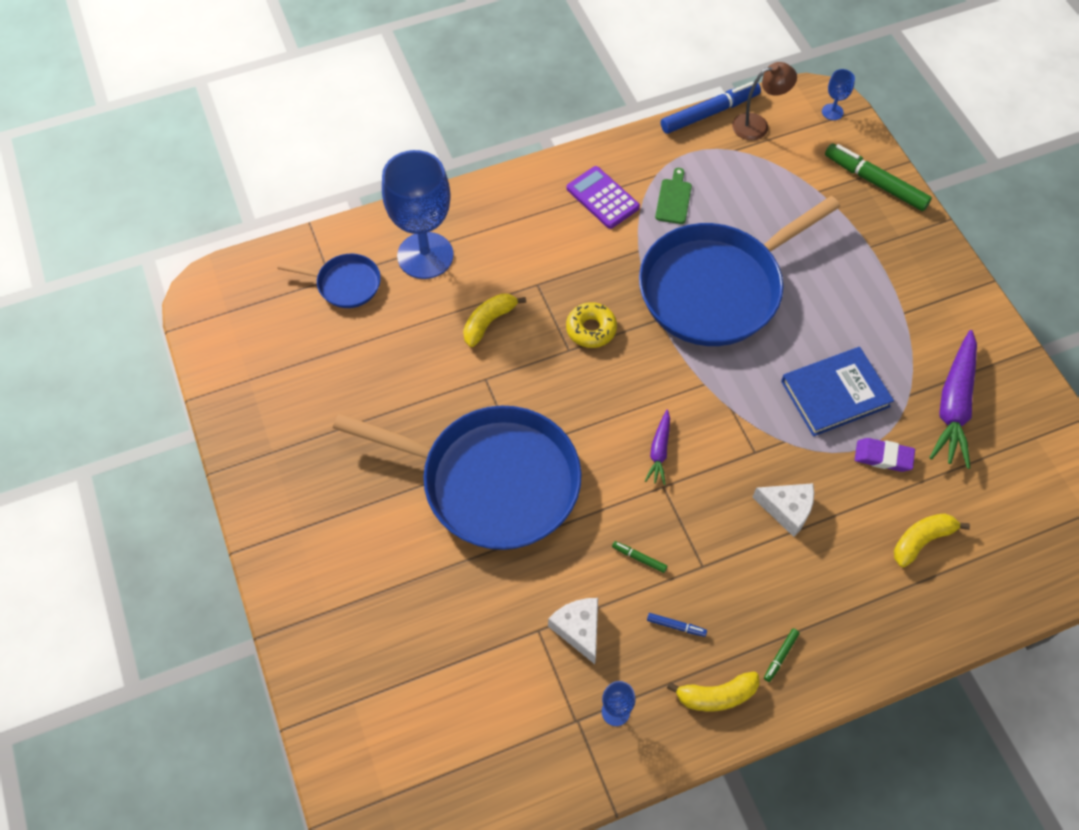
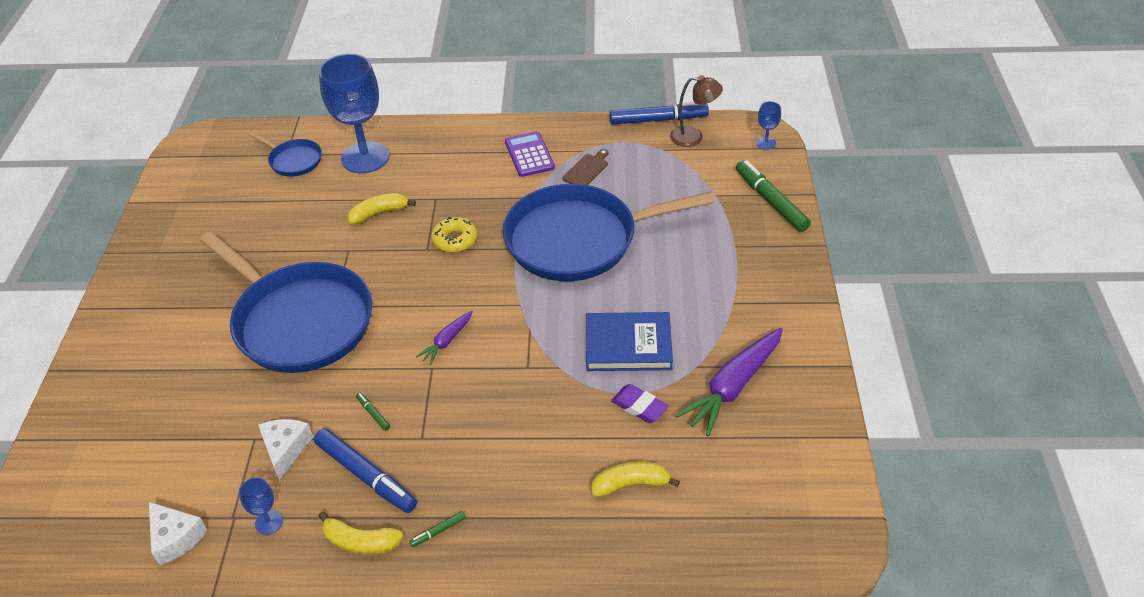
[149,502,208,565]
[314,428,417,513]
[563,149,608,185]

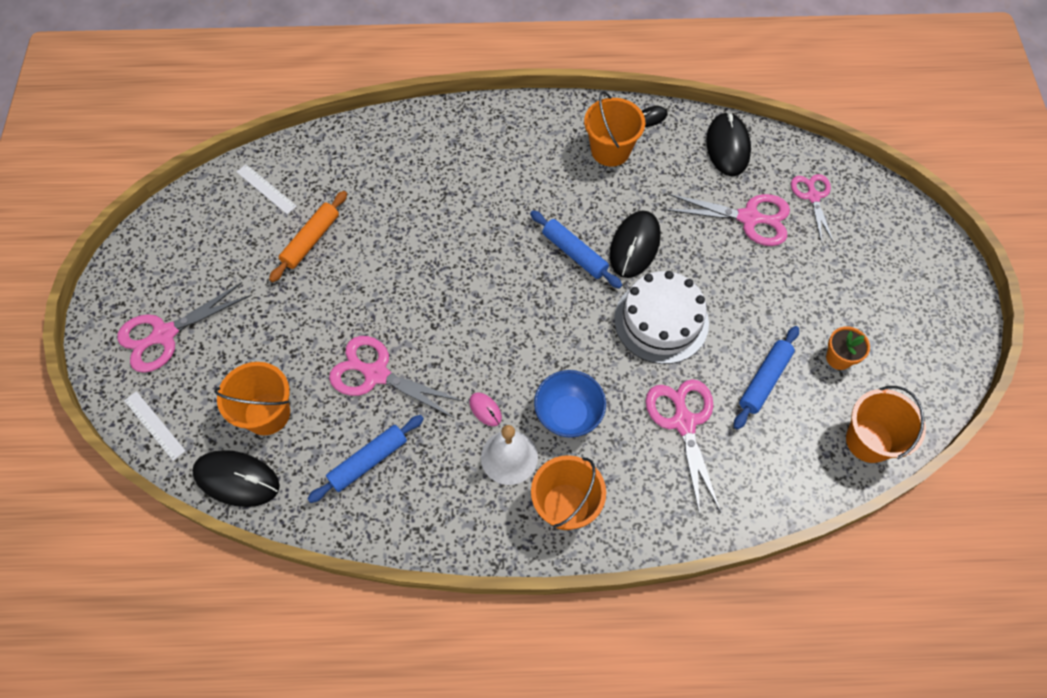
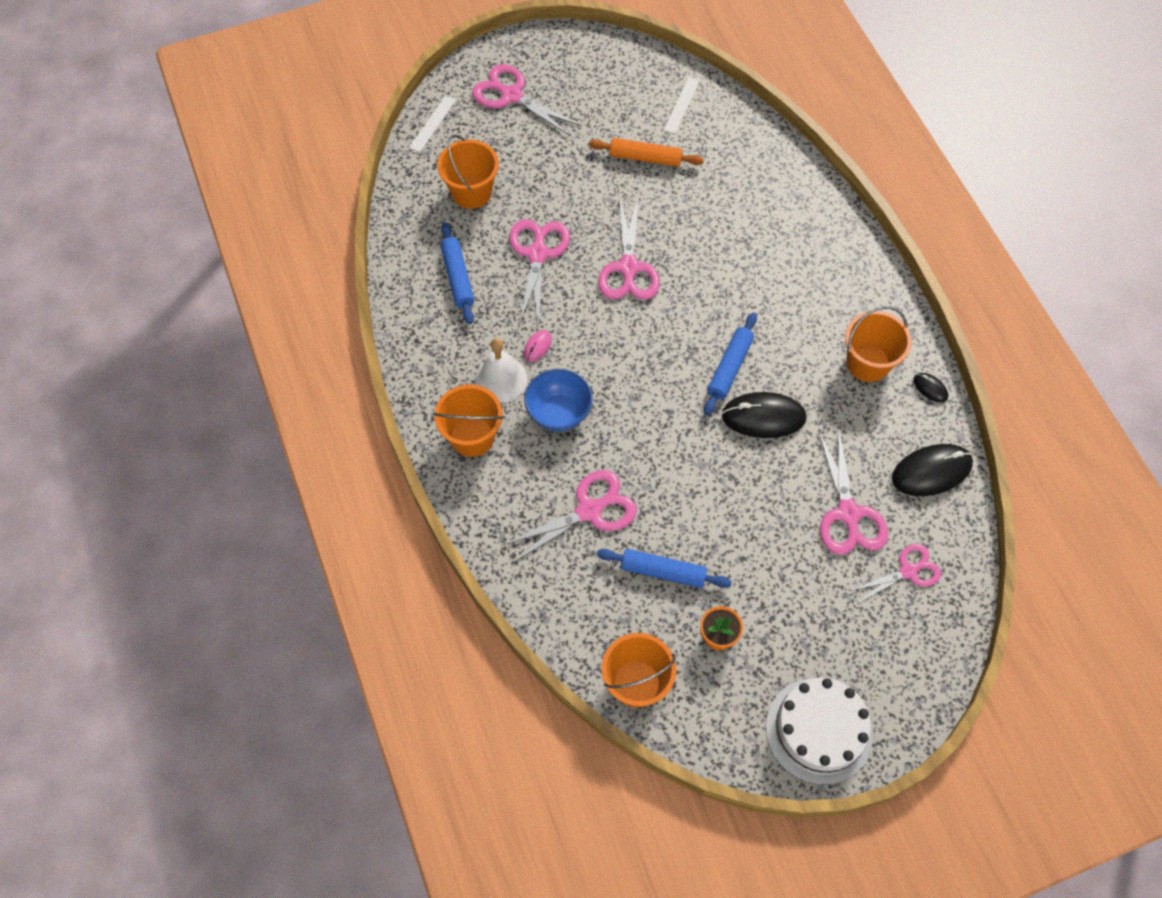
[440,222,474,324]
[598,196,660,300]
[766,678,873,785]
[192,450,280,507] (first image)

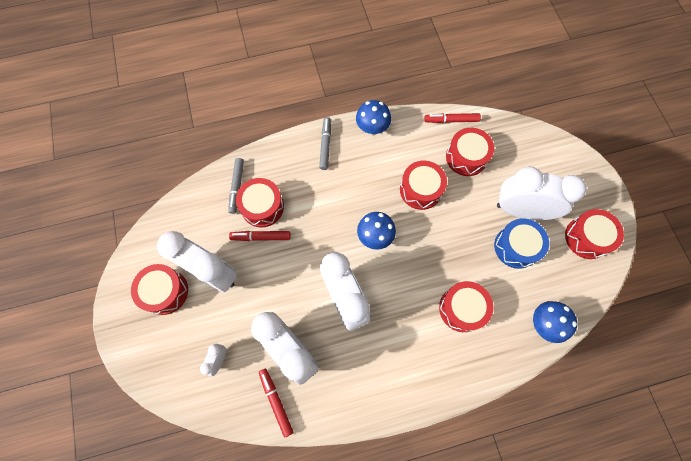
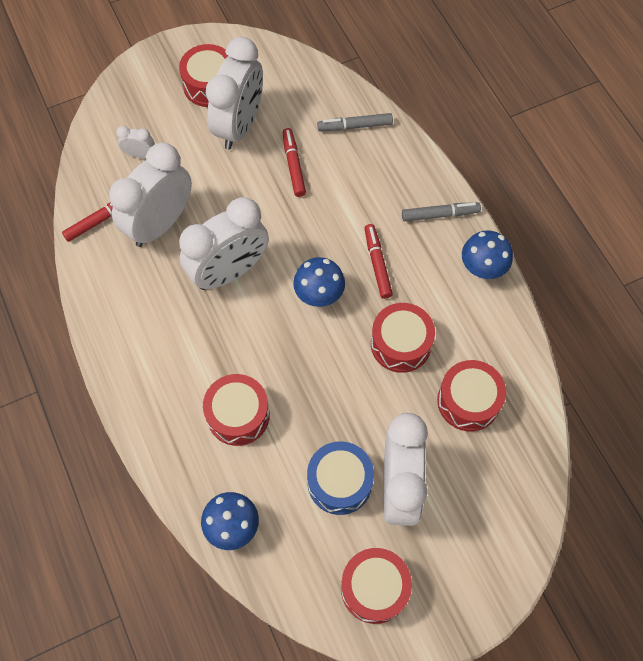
[364,224,393,299]
[236,178,284,228] (first image)

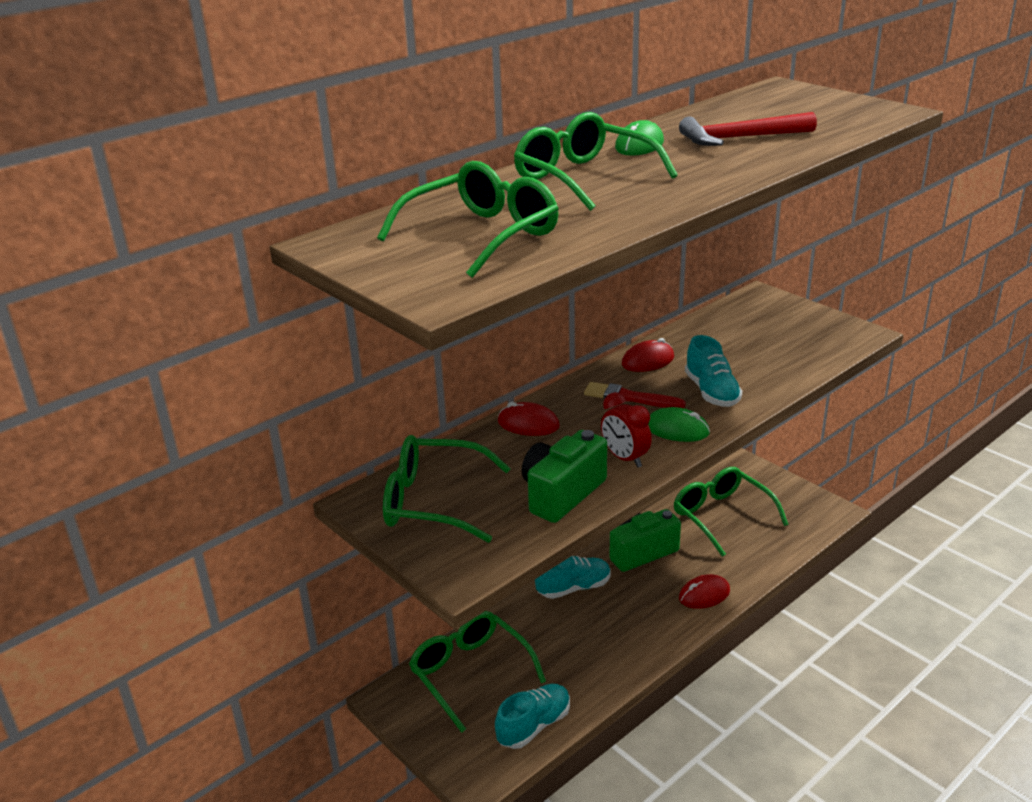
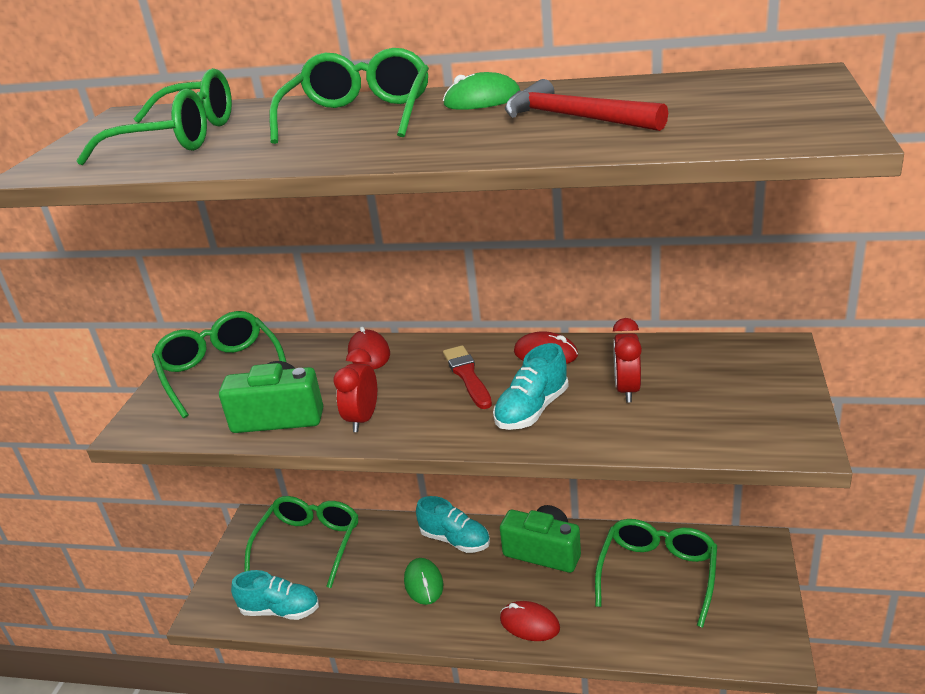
[404,558,443,605]
[613,318,642,402]

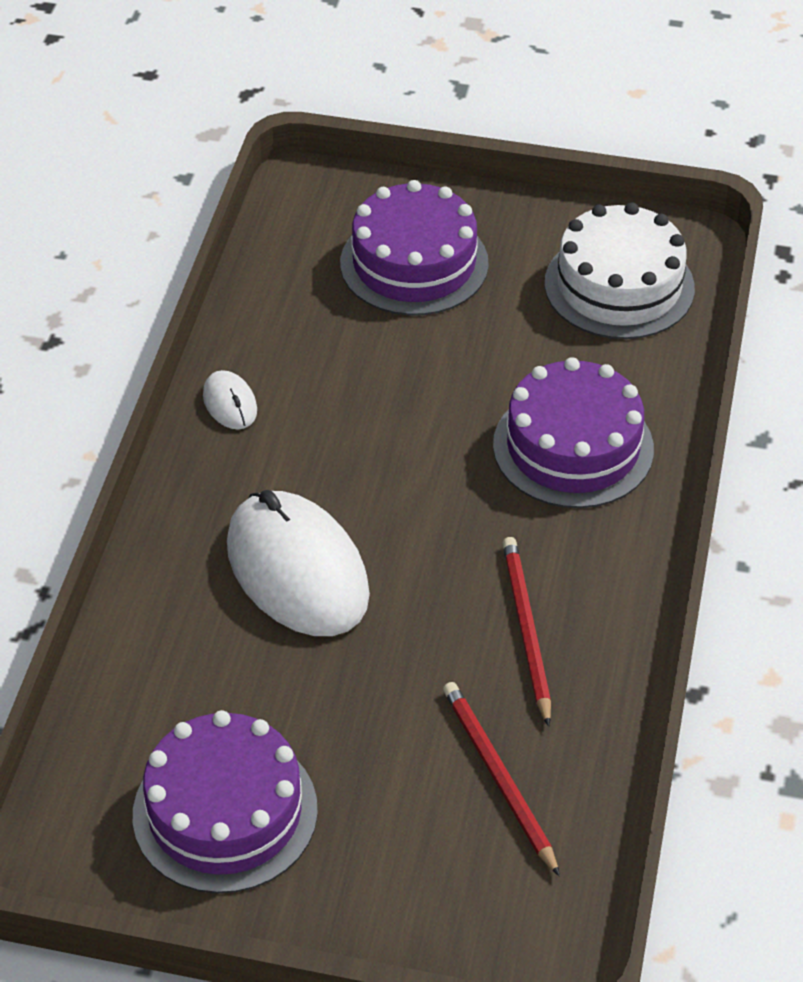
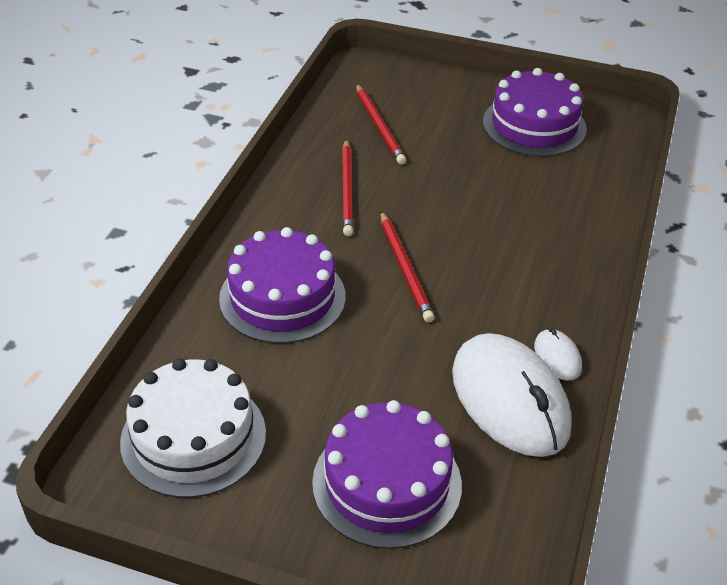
[380,211,434,322]
[452,333,571,457]

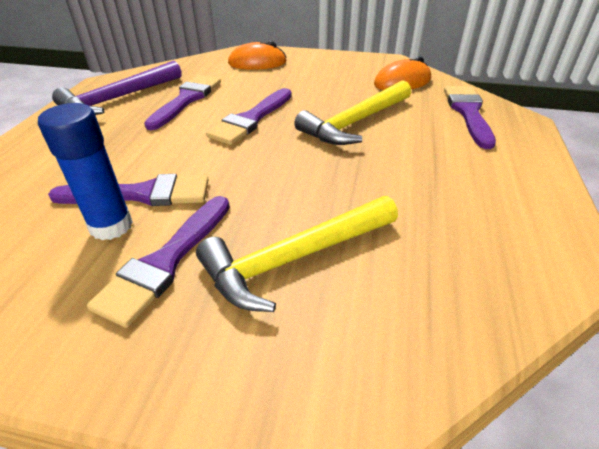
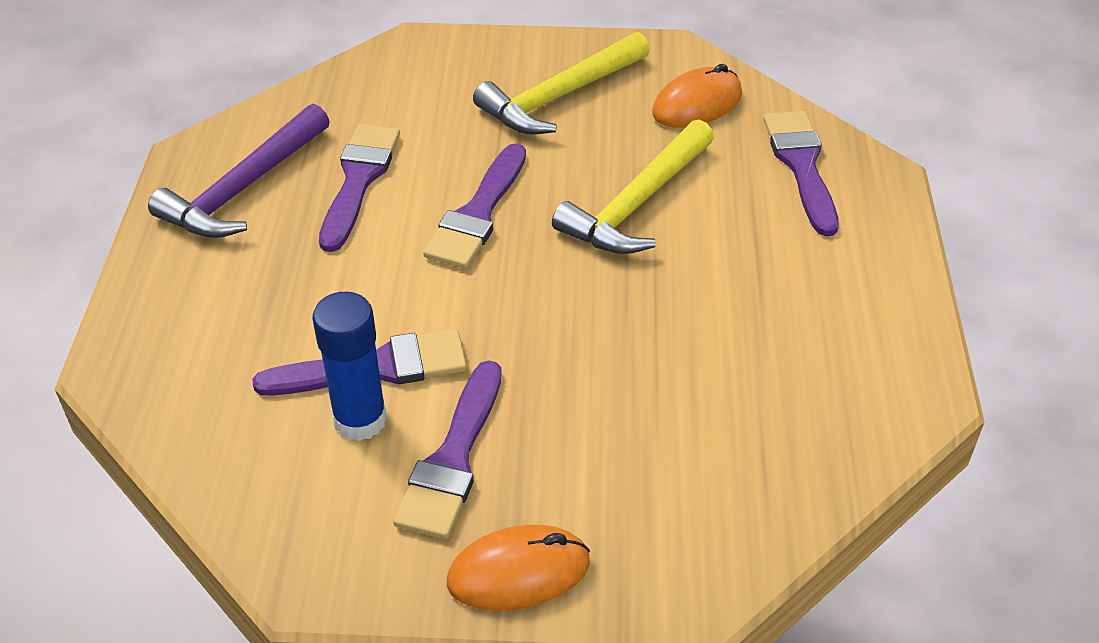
[447,525,590,611]
[473,32,650,134]

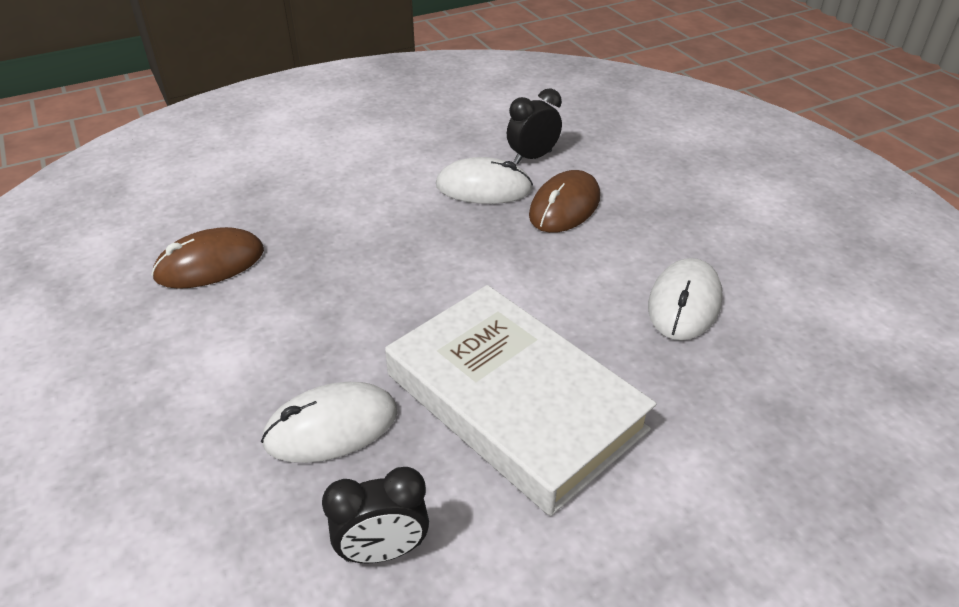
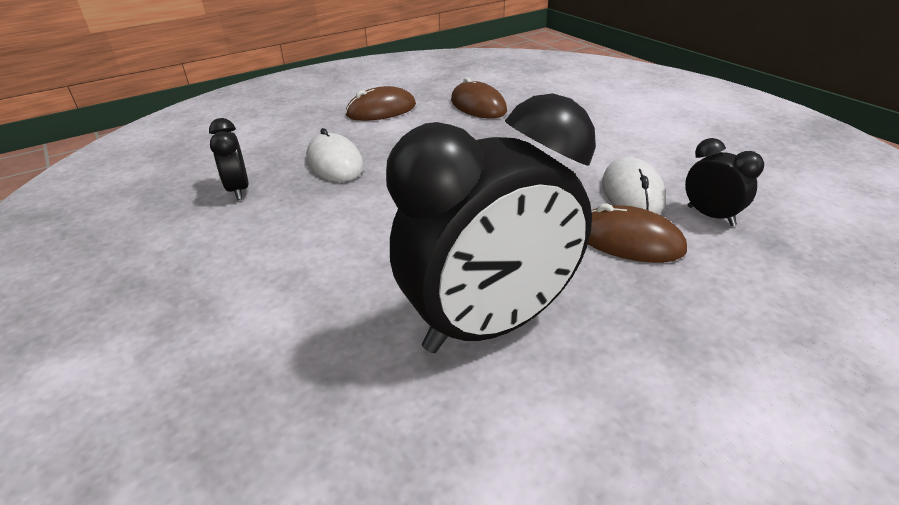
[345,86,416,121]
[386,93,596,353]
[385,285,657,516] (first image)

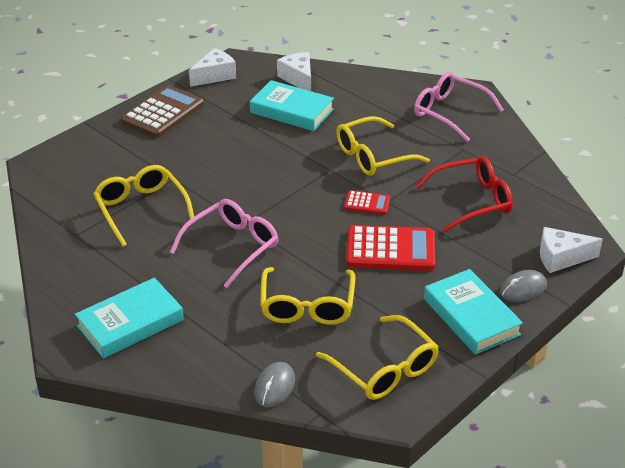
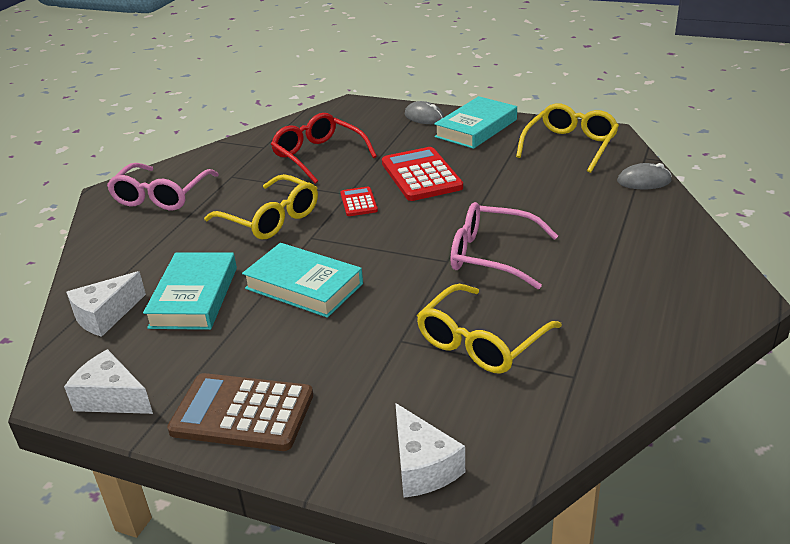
[242,243,363,318]
[395,403,465,498]
[260,267,355,325] (first image)

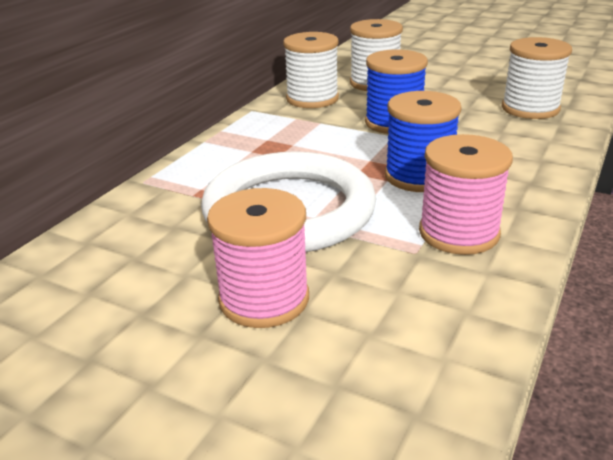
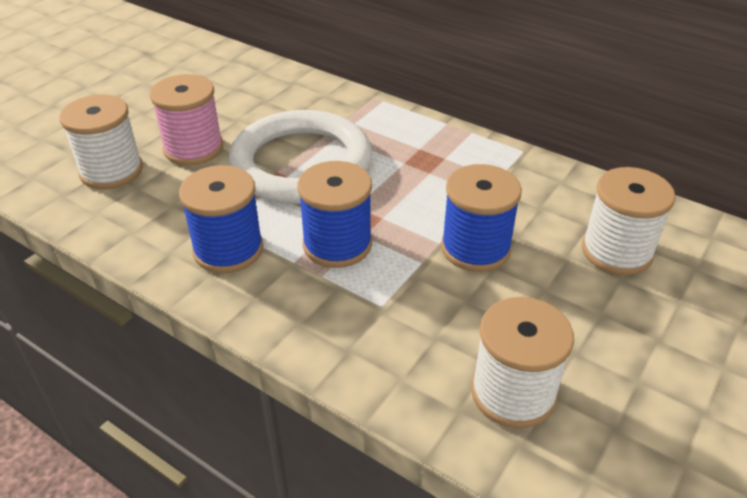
[60,94,143,189]
[179,165,263,273]

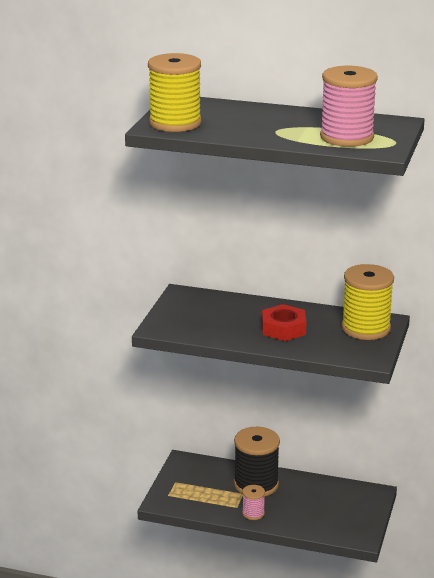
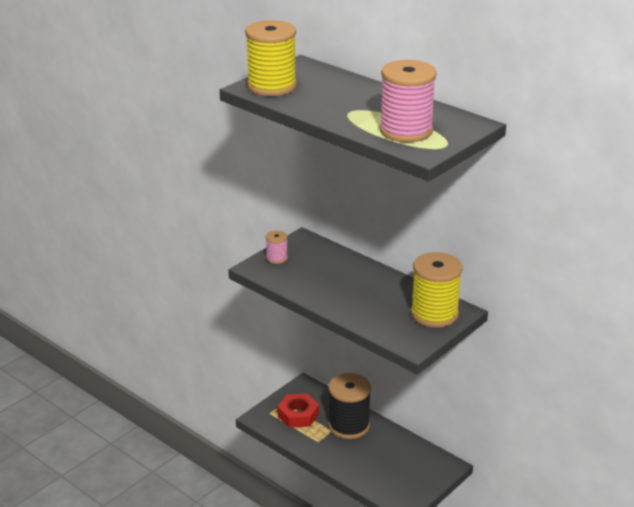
[266,231,288,264]
[277,394,319,428]

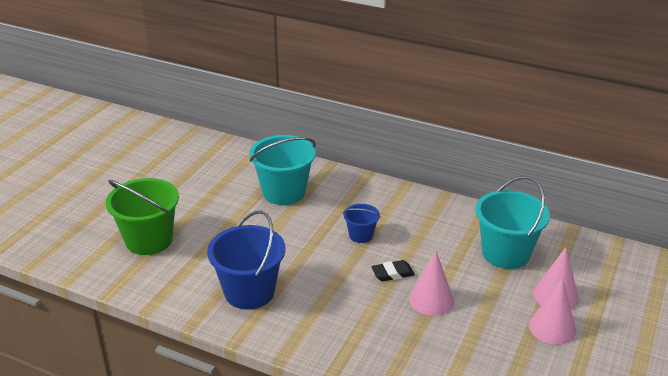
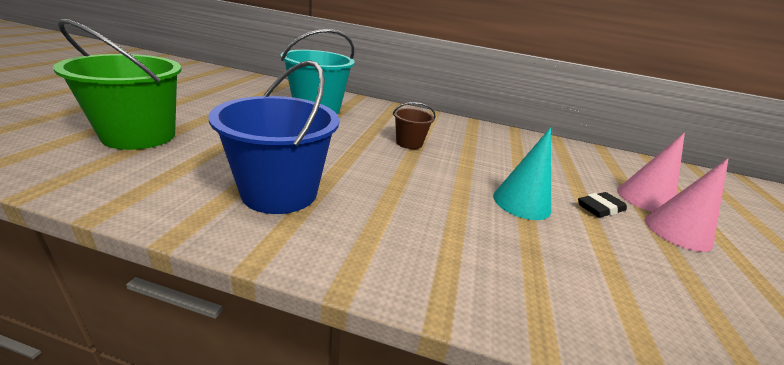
[393,102,436,149]
[493,127,551,220]
[578,192,627,218]
[475,176,550,269] (first image)

